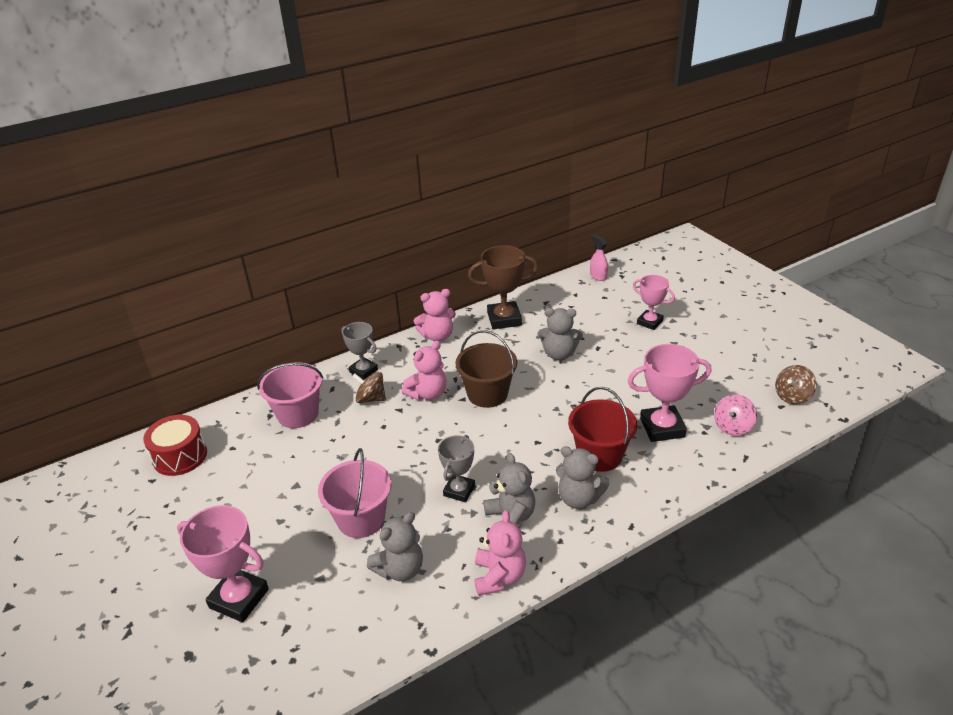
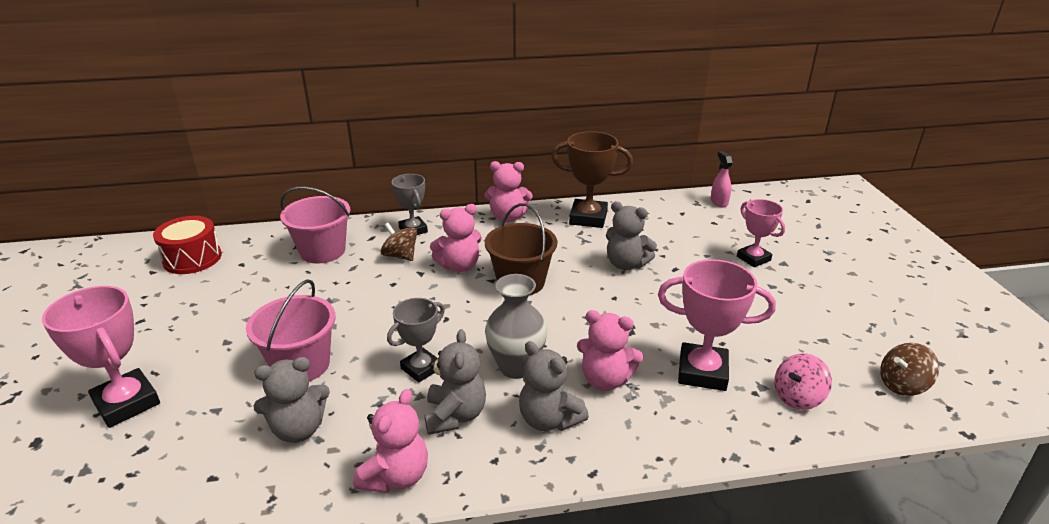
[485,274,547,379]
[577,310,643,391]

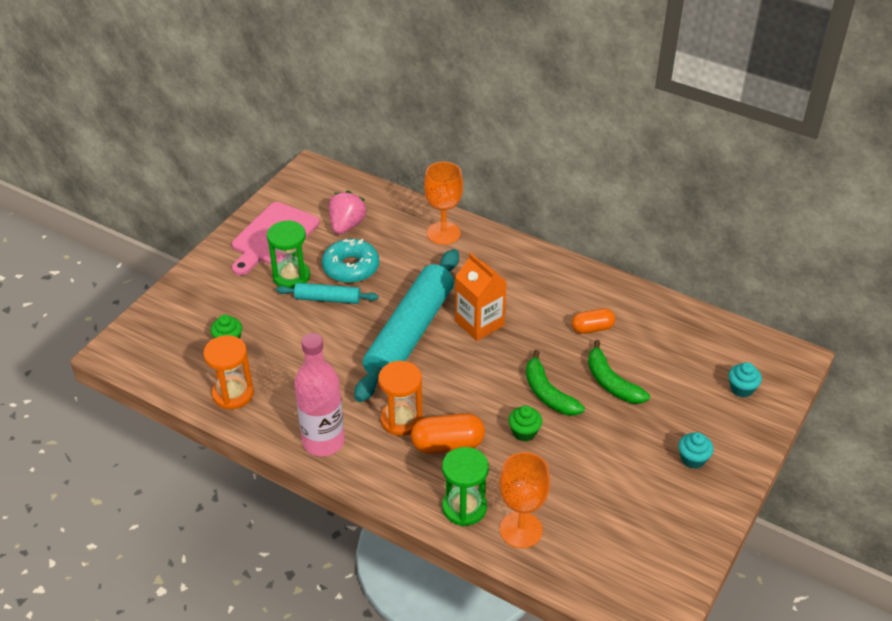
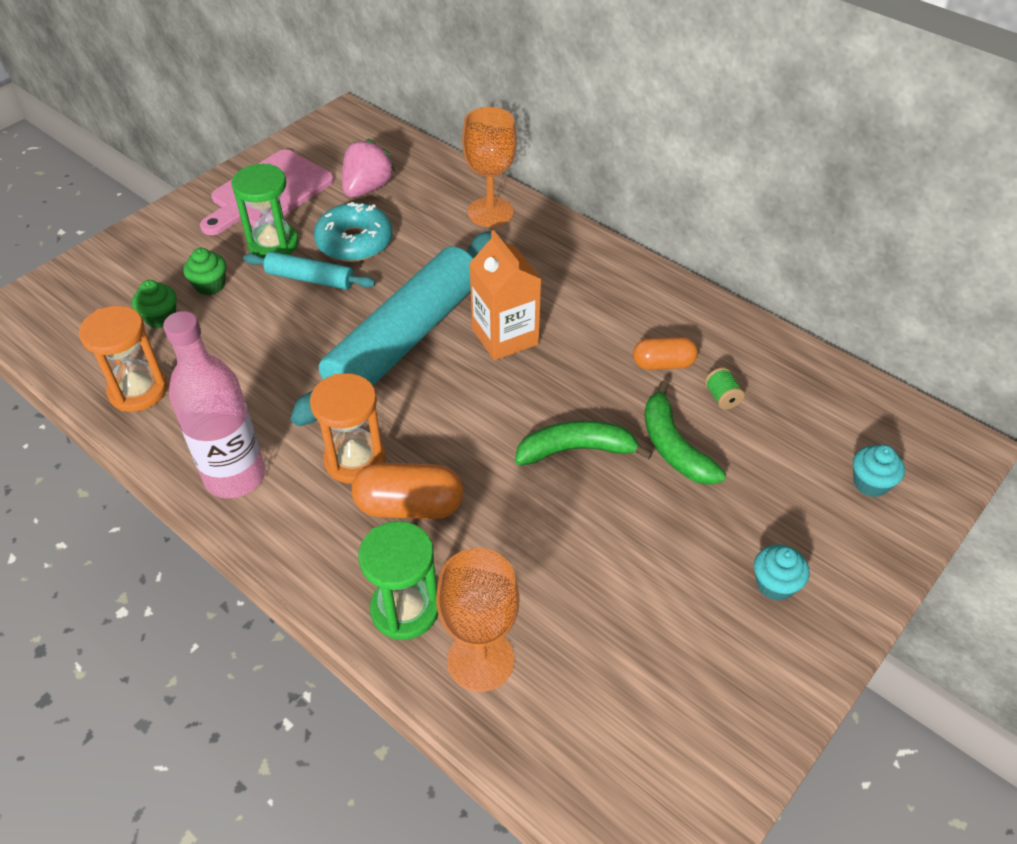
[183,248,226,295]
[515,420,653,465]
[705,367,745,410]

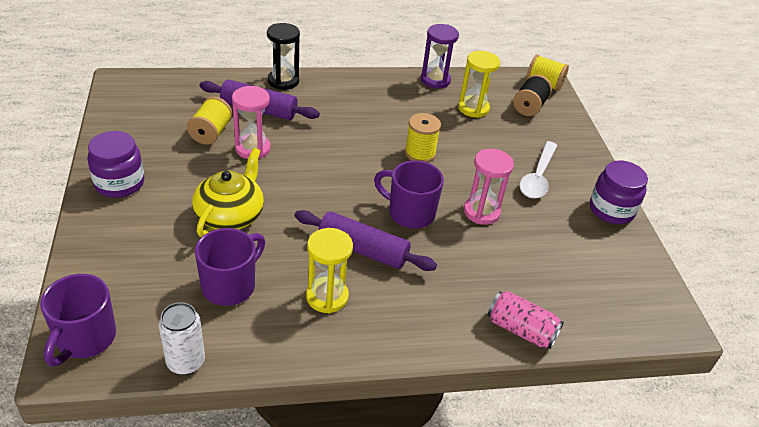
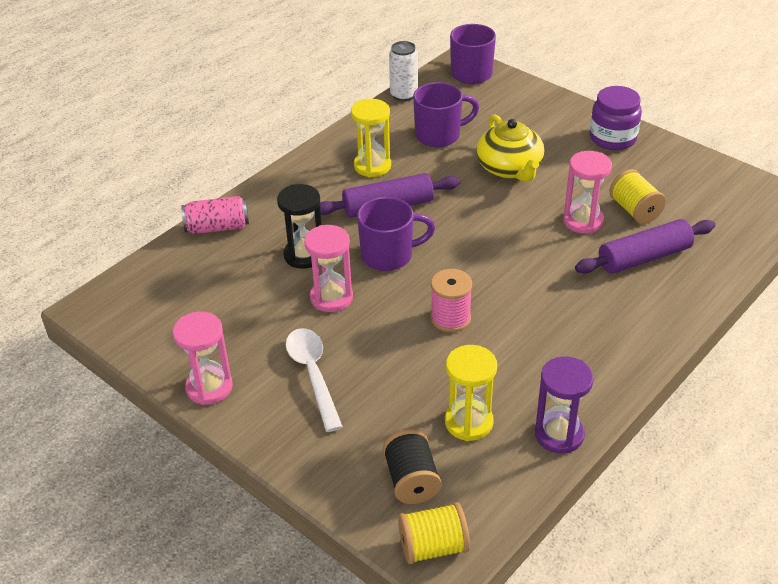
[173,312,233,405]
[277,184,322,269]
[413,82,479,147]
[431,269,472,332]

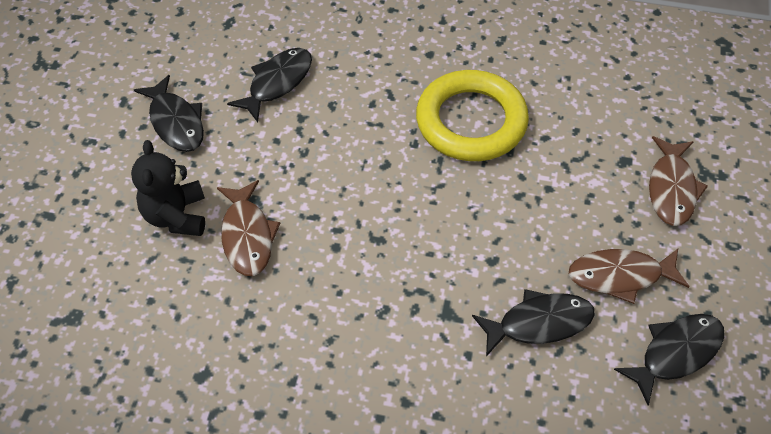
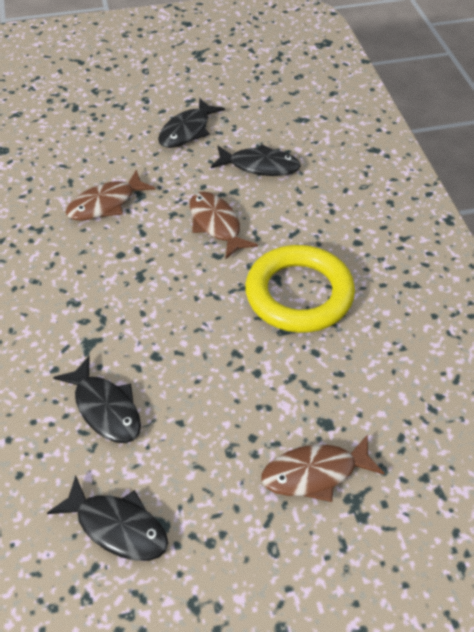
[190,191,258,260]
[131,140,205,236] (first image)

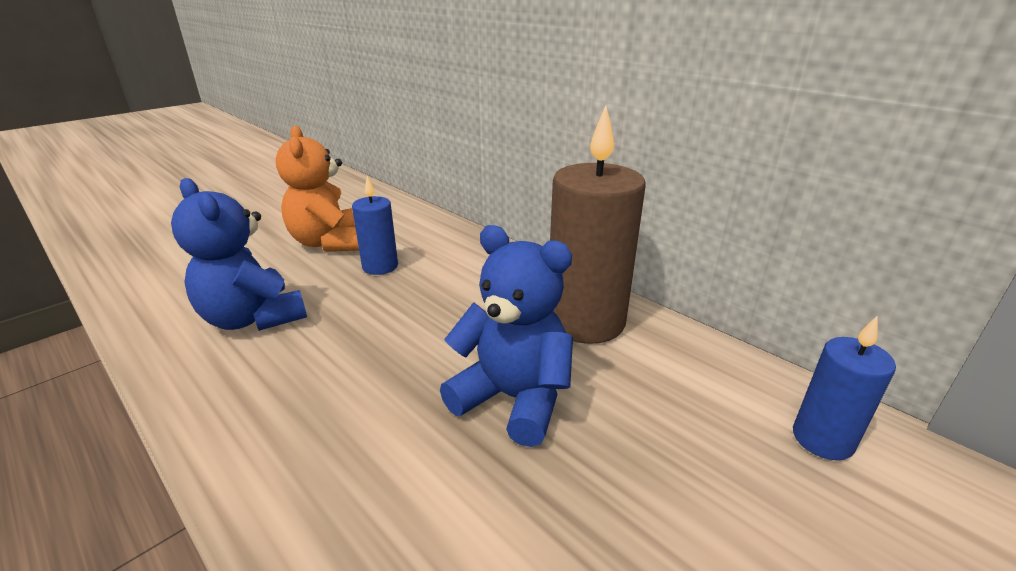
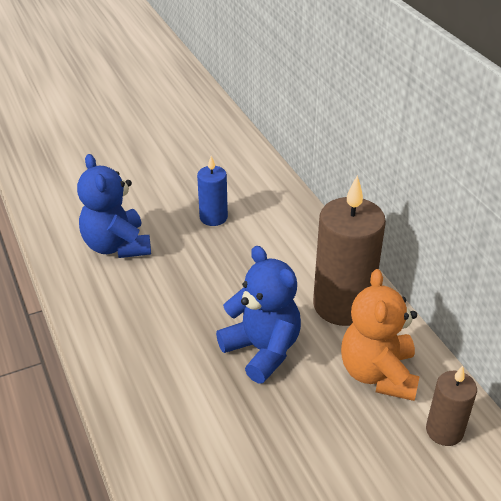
[341,269,420,401]
[426,366,477,446]

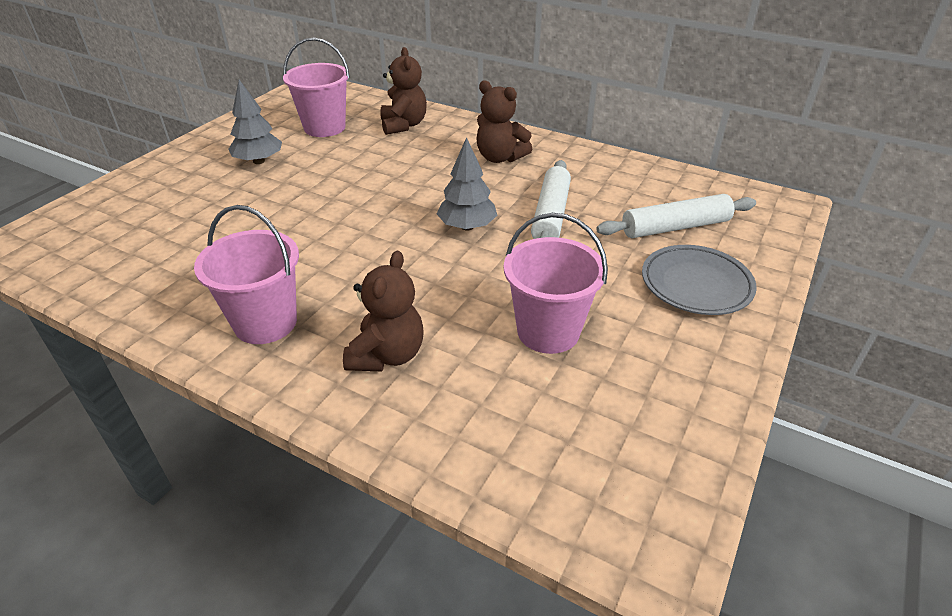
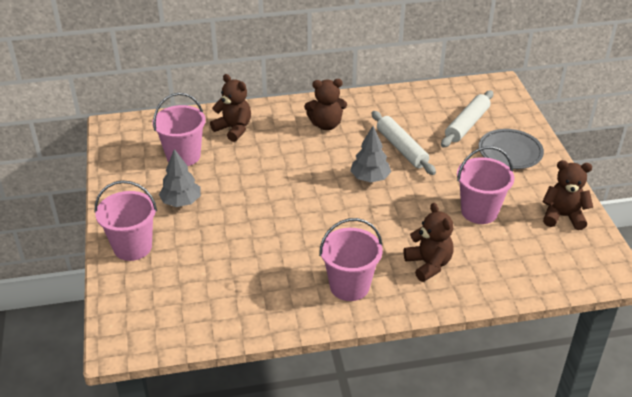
[95,180,157,261]
[542,160,593,230]

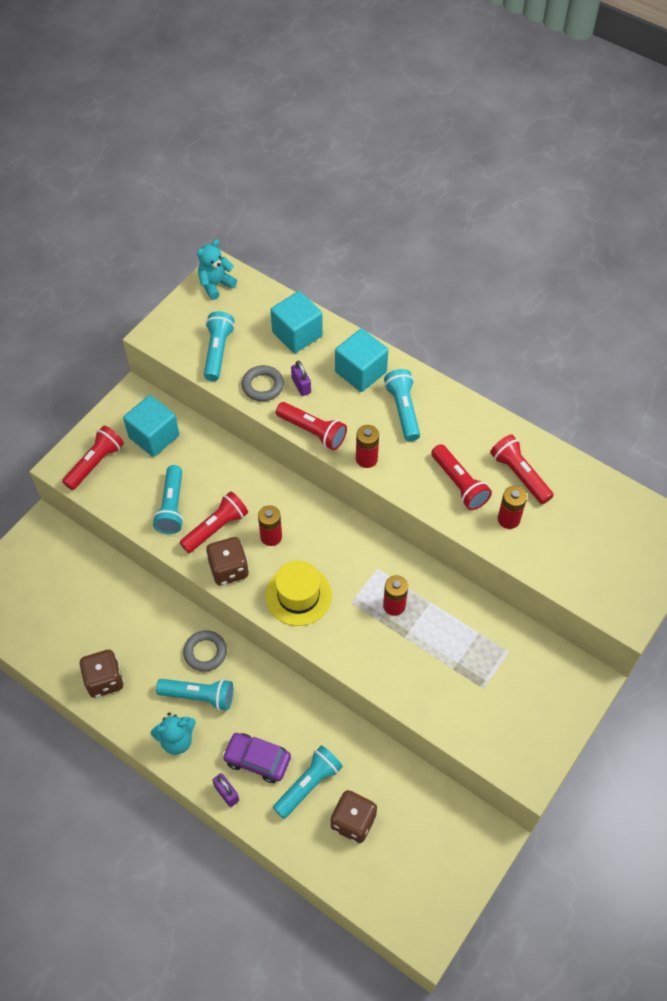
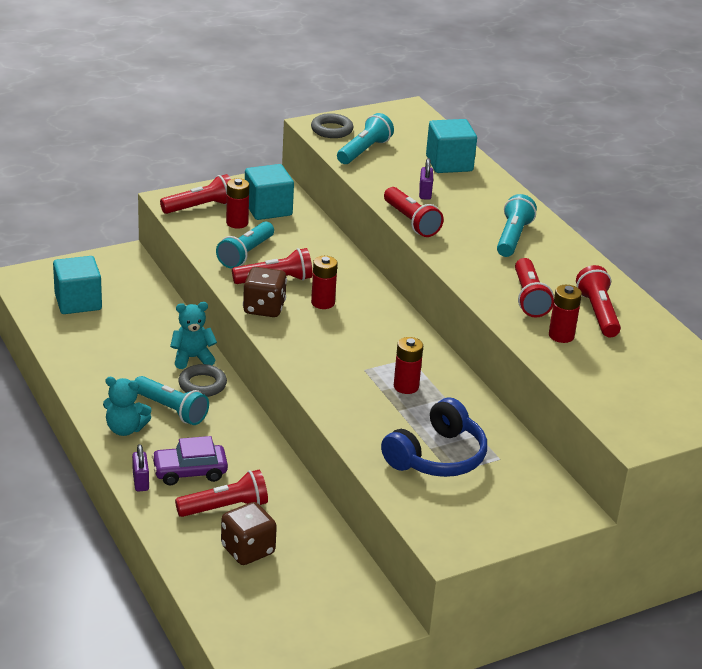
[53,256,102,314]
[152,436,228,485]
[170,302,217,369]
[175,470,268,517]
[226,178,249,229]
[311,113,354,138]
[381,398,487,477]
[79,650,124,698] (first image)
[265,560,332,626] (first image)

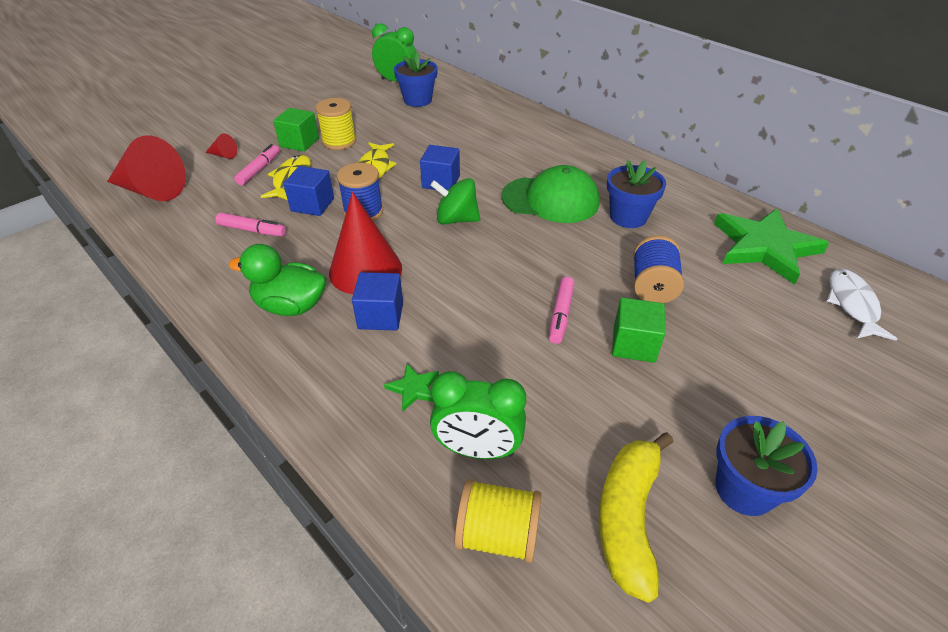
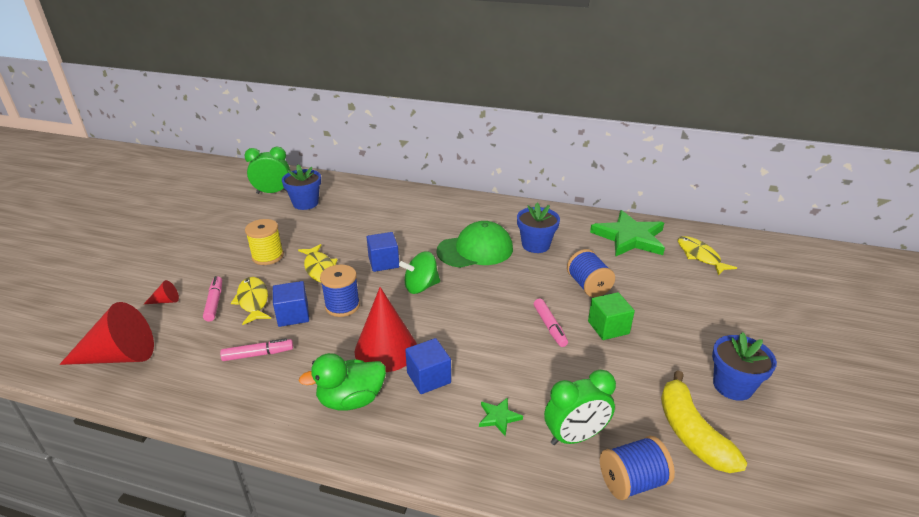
[600,436,675,500]
[678,236,737,275]
[273,108,319,152] (first image)

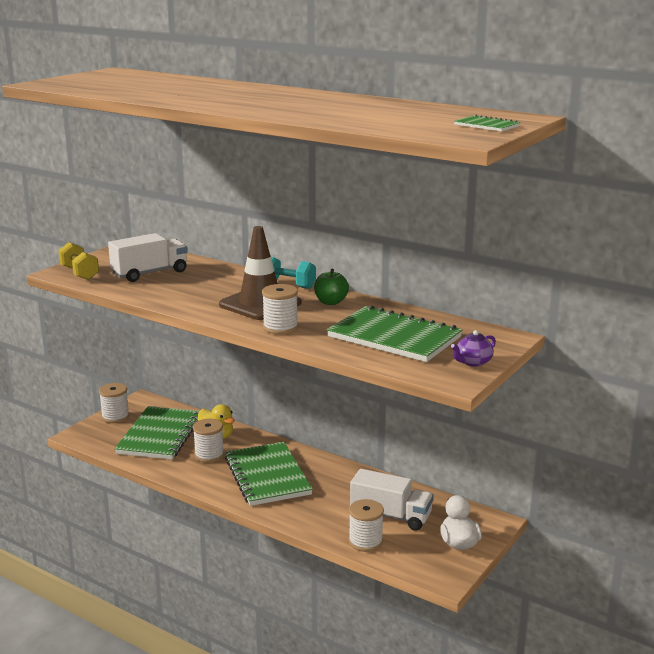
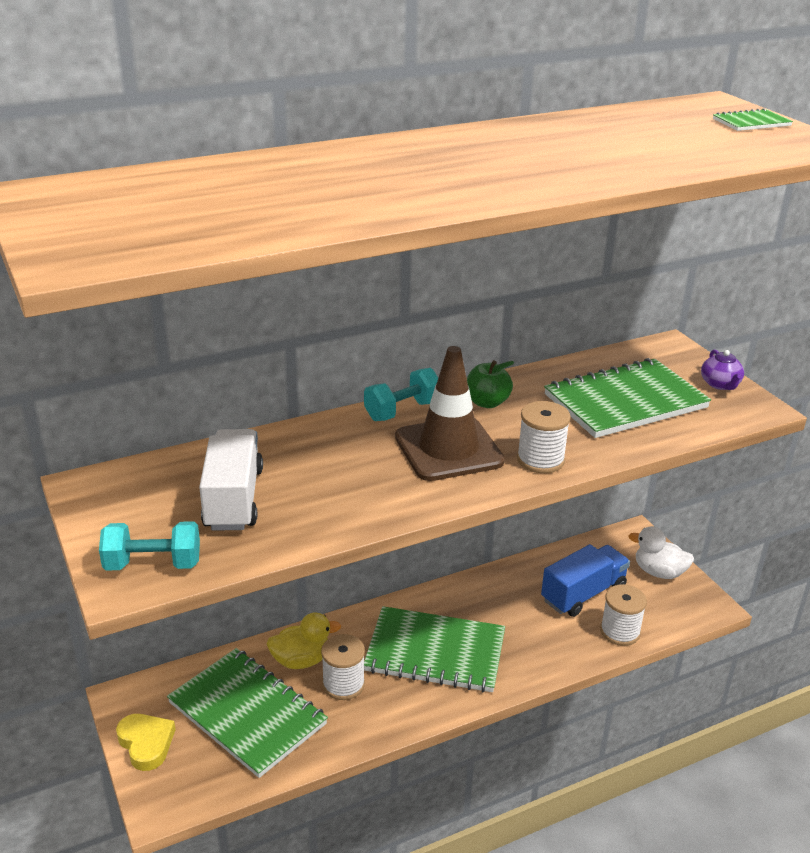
[99,521,200,571]
[116,714,176,771]
[541,544,630,617]

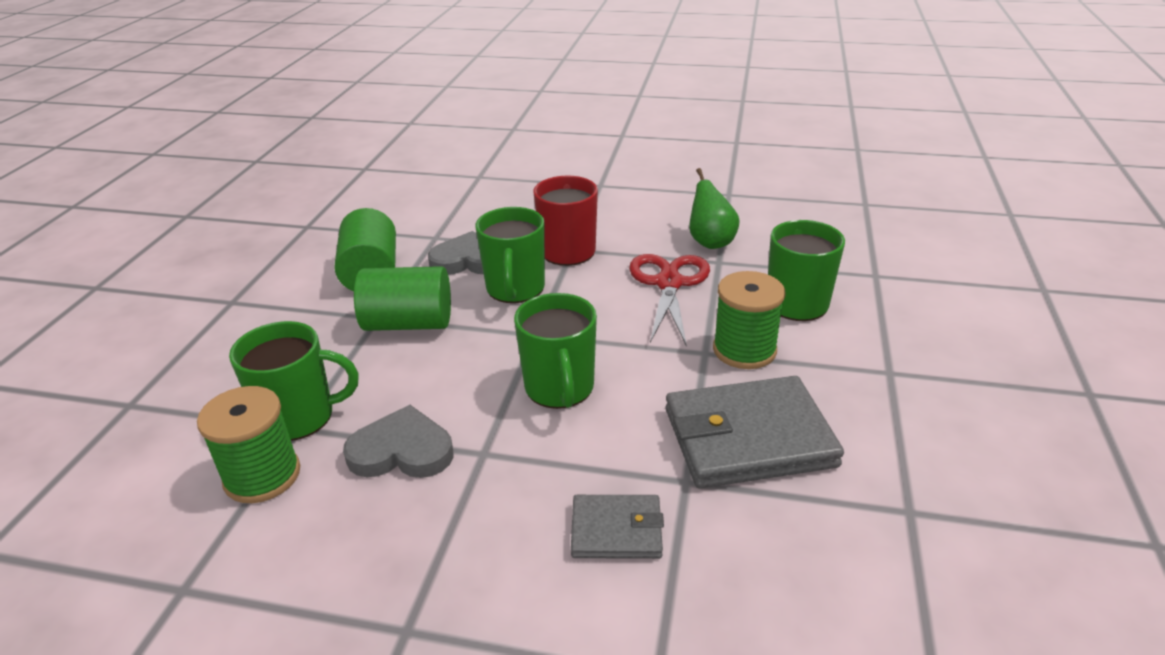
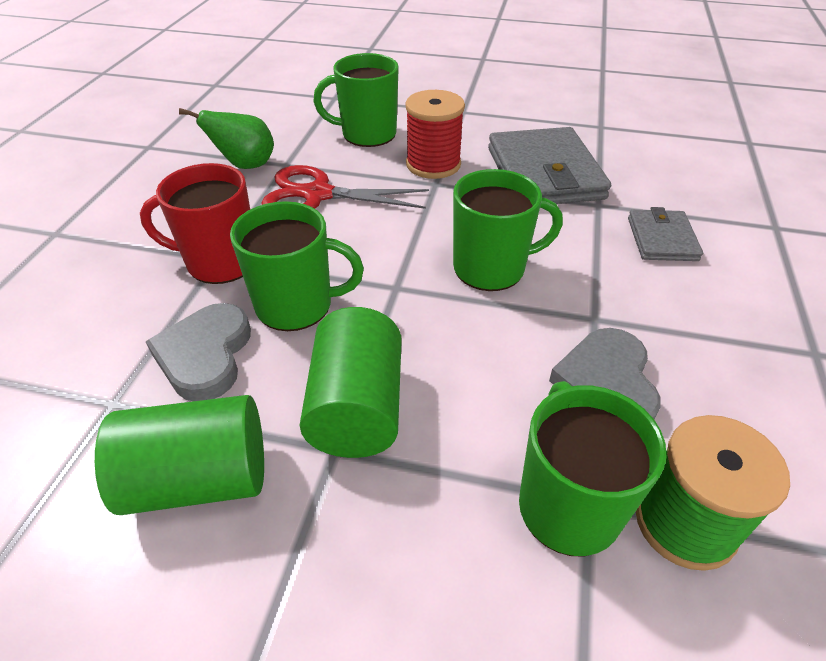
[405,90,465,179]

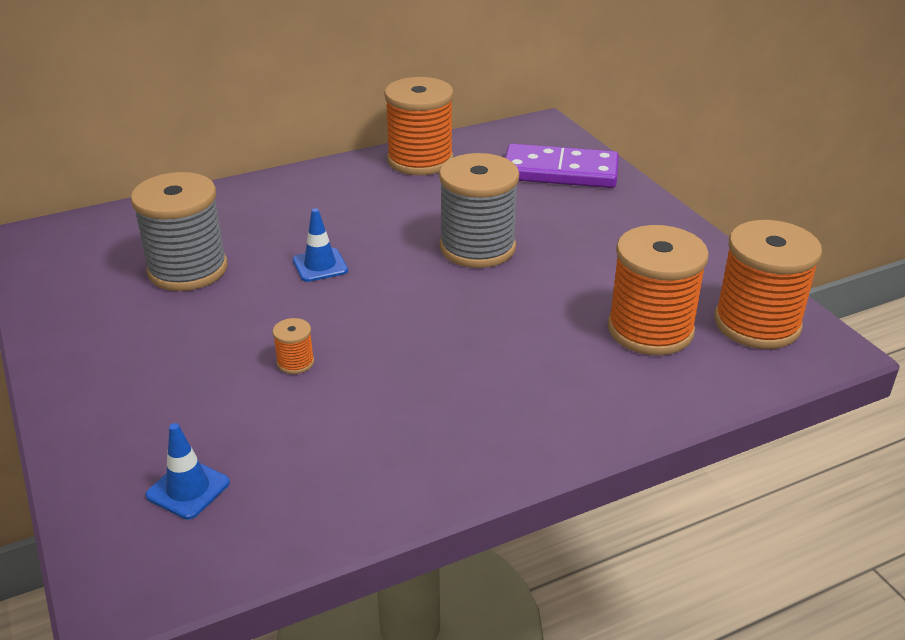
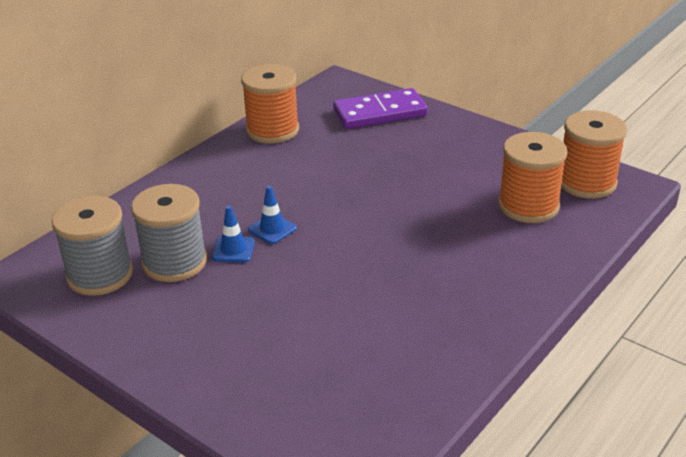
[52,196,133,296]
[212,206,255,262]
[273,318,314,374] (first image)

